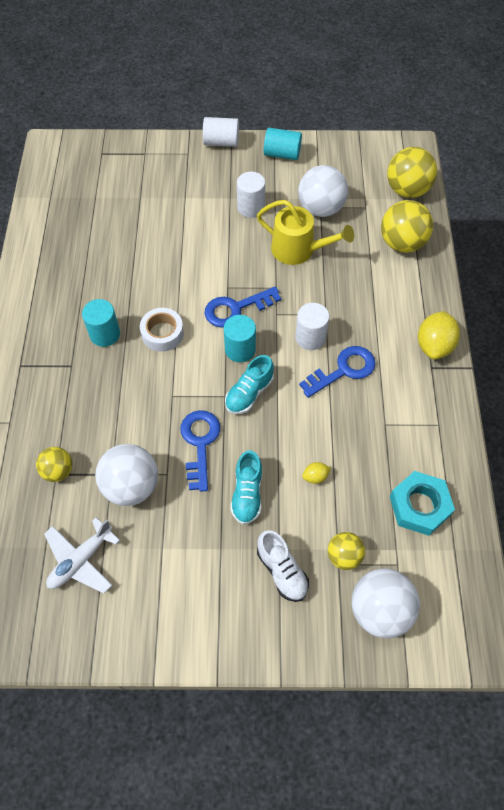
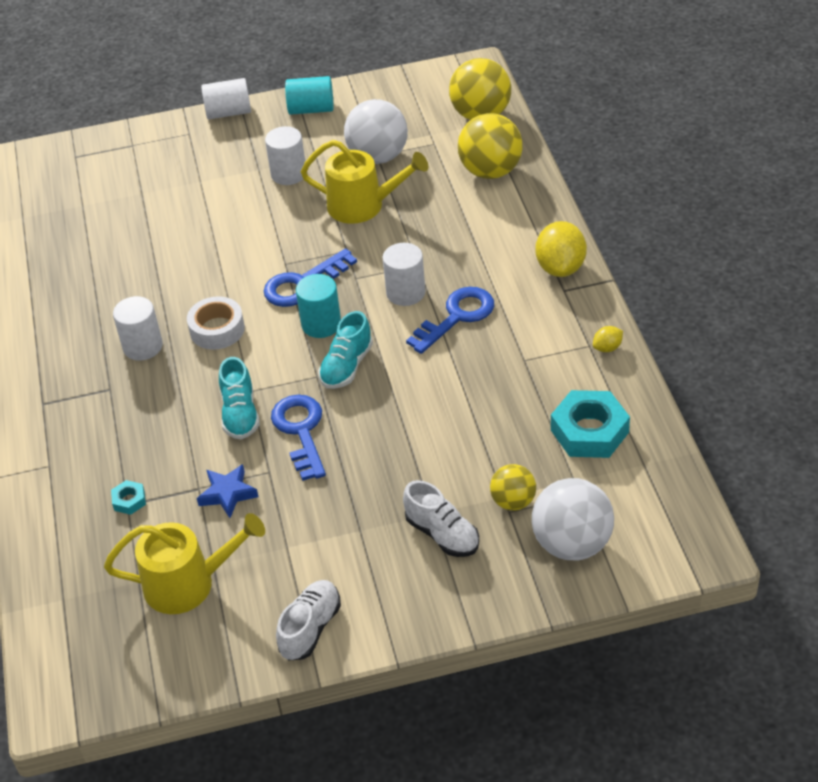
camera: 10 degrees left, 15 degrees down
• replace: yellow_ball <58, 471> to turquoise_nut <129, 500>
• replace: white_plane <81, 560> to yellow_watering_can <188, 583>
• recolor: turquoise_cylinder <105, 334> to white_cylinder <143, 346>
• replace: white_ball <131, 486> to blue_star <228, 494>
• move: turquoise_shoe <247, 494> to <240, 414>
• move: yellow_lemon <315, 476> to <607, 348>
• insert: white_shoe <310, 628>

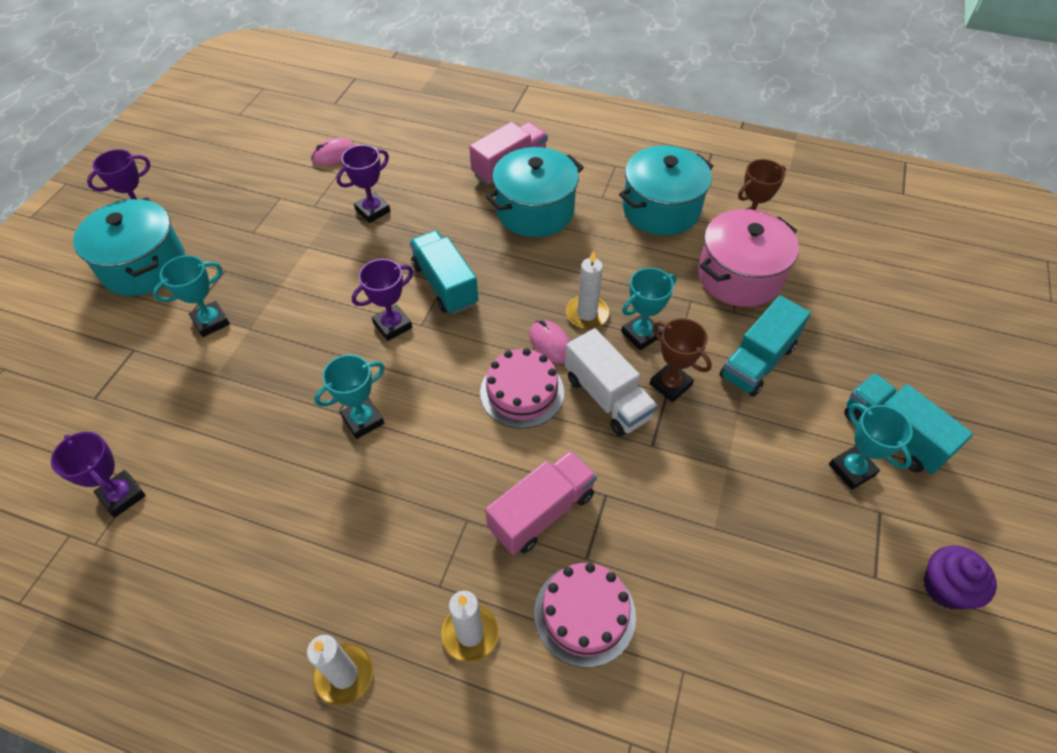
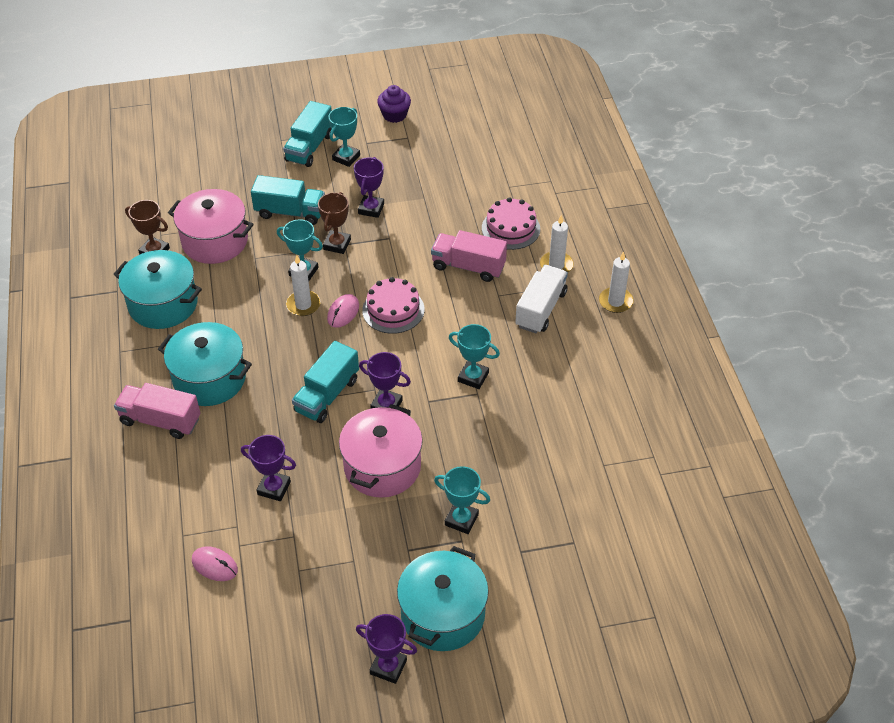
camera: 120 degrees left, 5 degrees down
• move: purple_trophy <122, 496> to <371, 209>
• move: white_truck <607, 397> to <541, 309>
• insert: pink_pot <382, 466>

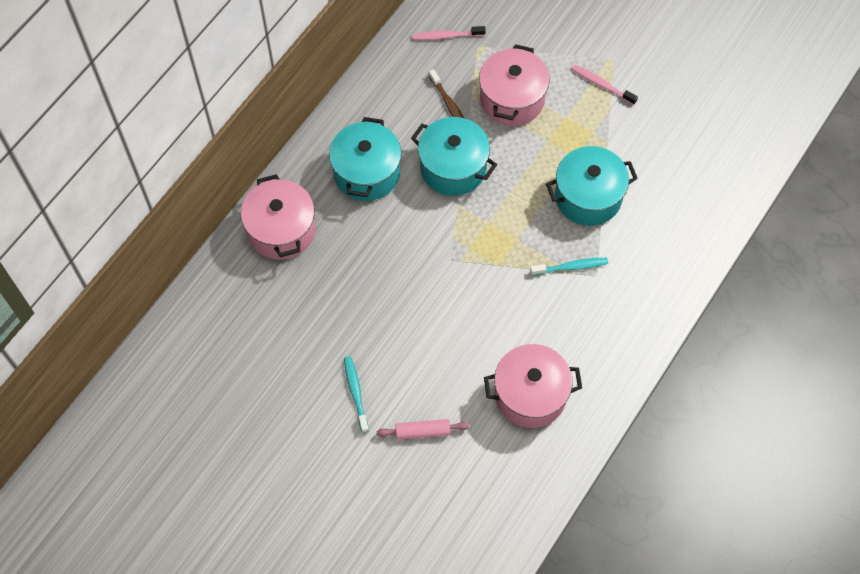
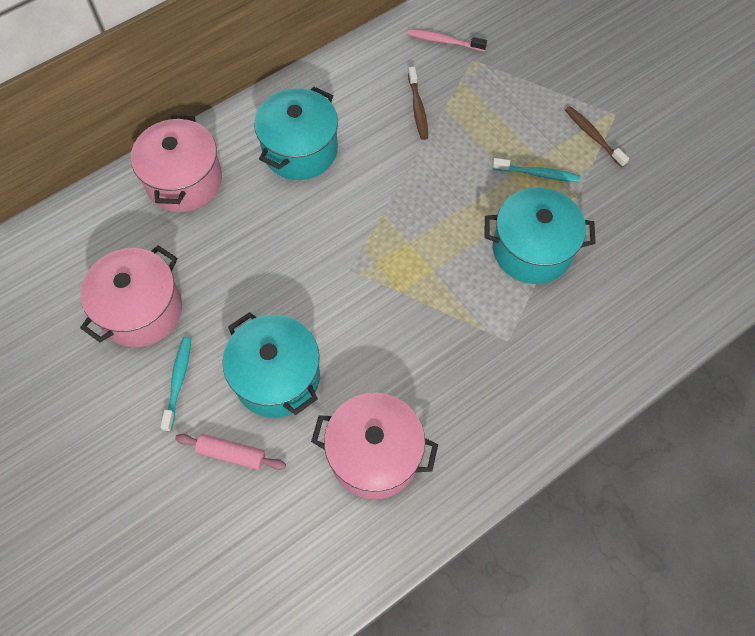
camera: 20 degrees right, 0 degrees up
• move: turquoise_pot <453, 168> to <277, 377>
• move: pink_pot <512, 99> to <141, 310>
• move: turquoise_toothbrush <571, 267> to <538, 174>
• recolor: pink_toothbrush <601, 84> to brown_toothbrush <593, 136>

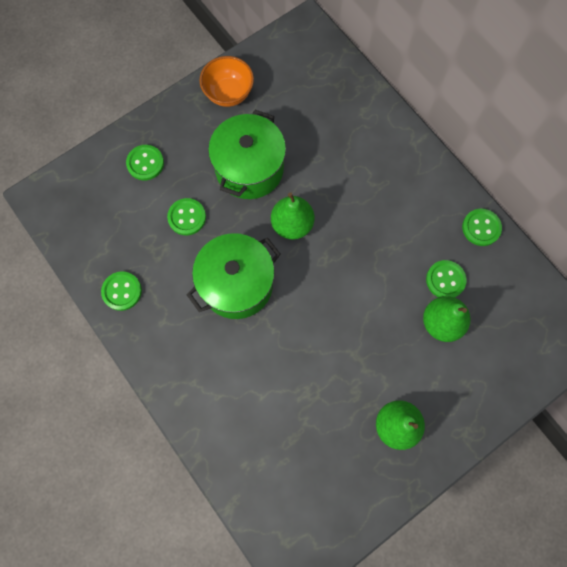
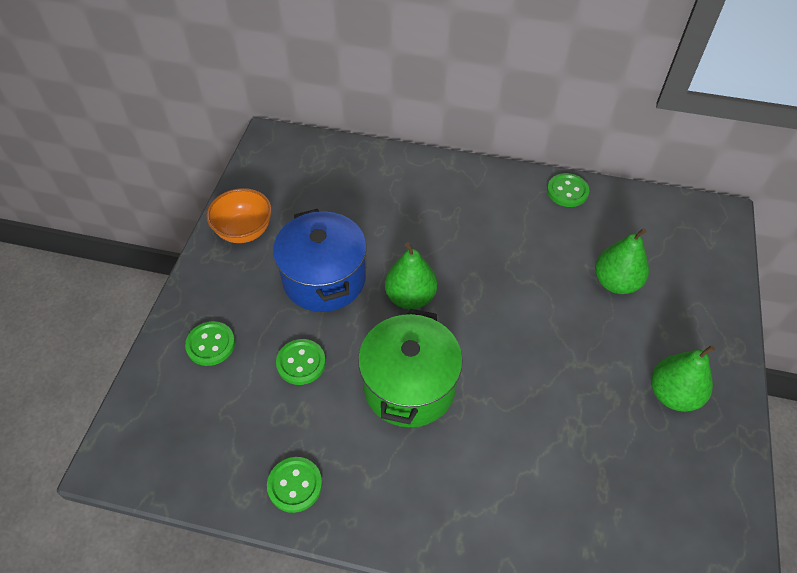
camera: 40 degrees left, 20 degrees down
• recolor: green_pot <249, 169> to blue_pot <324, 279>
• delete: green_button <445, 280>

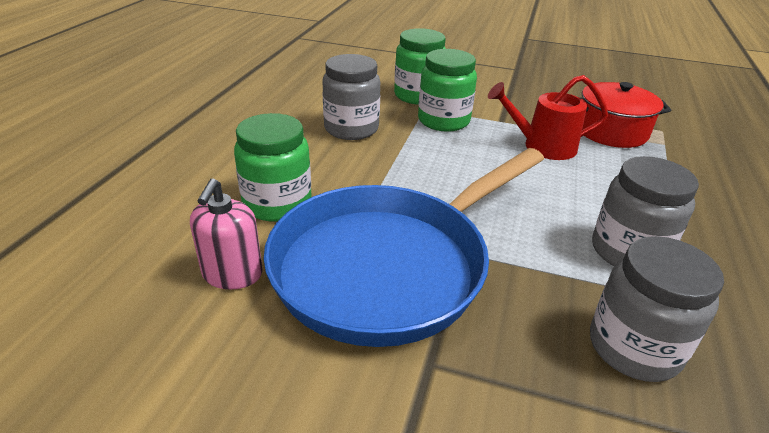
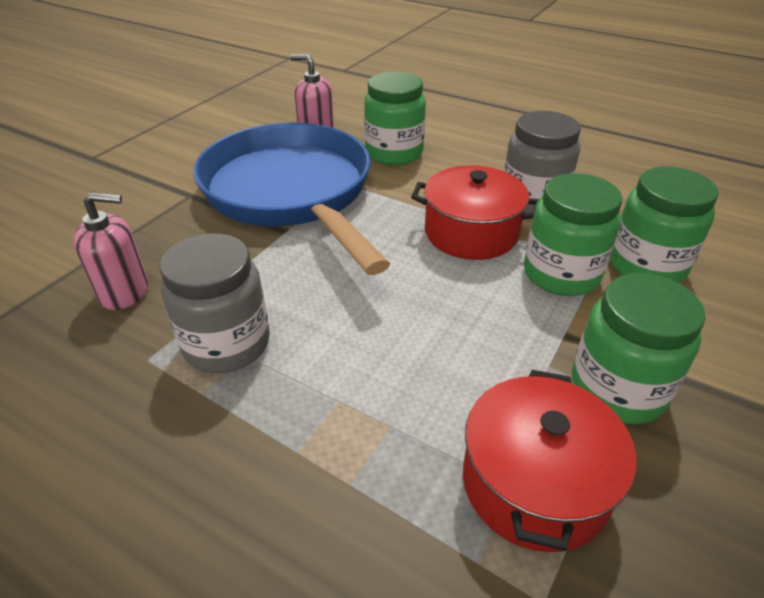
camera: 105 degrees right, 5 degrees up
• delete: red_watering_can <543, 146>
• replace: grey_jar <634, 347> to pink_soap_dispenser <124, 291>
• insert: red_pot <471, 232>
• insert: green_jar <617, 389>

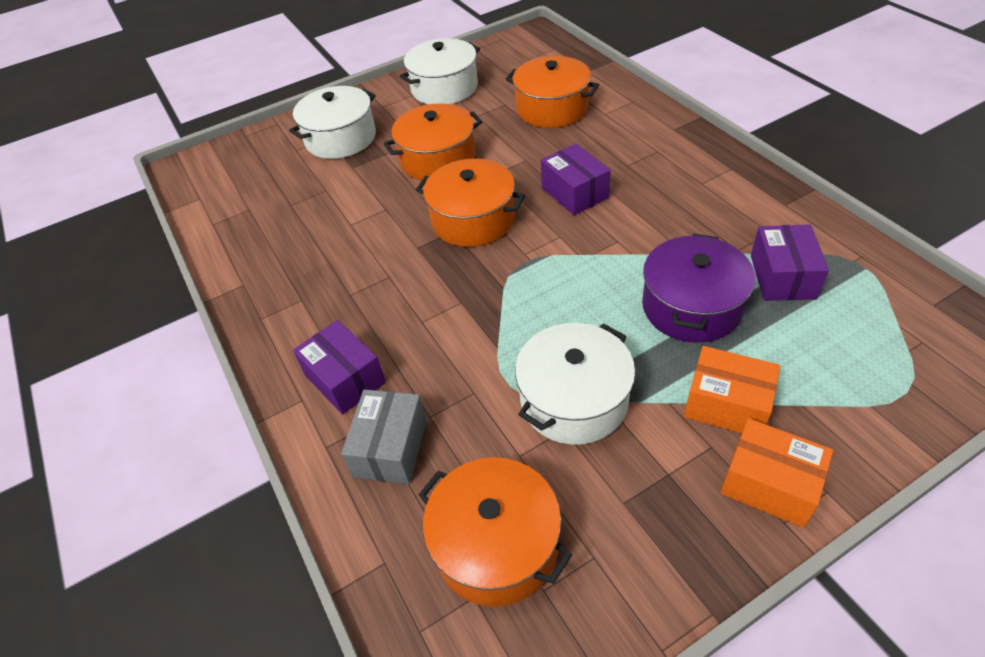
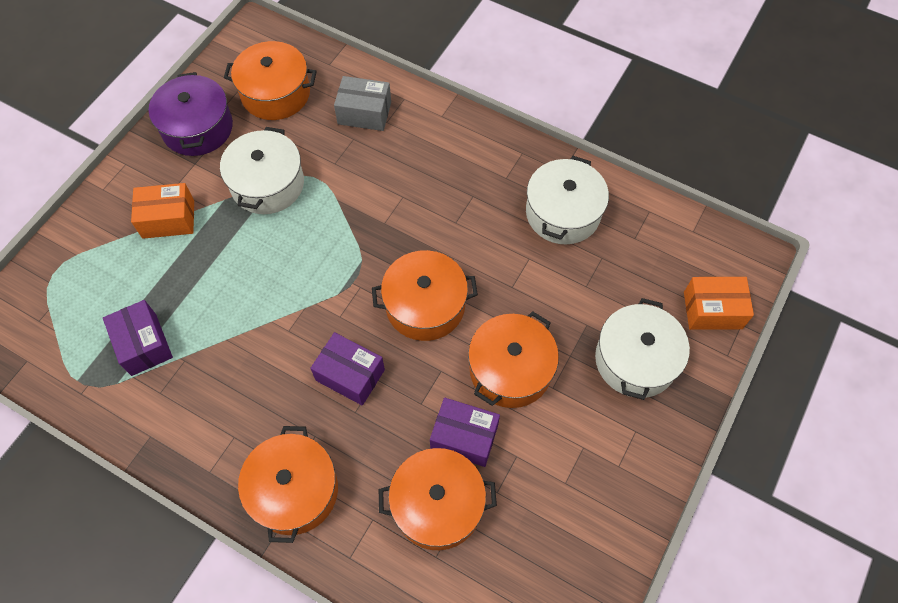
camera: 145 degrees right, 15 degrees up
• move: purple_box <345, 379> to <464, 437>
• rotate: grey_box <391, 448> = <364, 113> 60 degrees counterclockwise
• move: white_pot <444, 88> to <563, 213>
• move: purple_pot <691, 306> to <197, 128>
• move: orange_box <769, 484> to <712, 310>
• insert: orange_pot <294, 490>

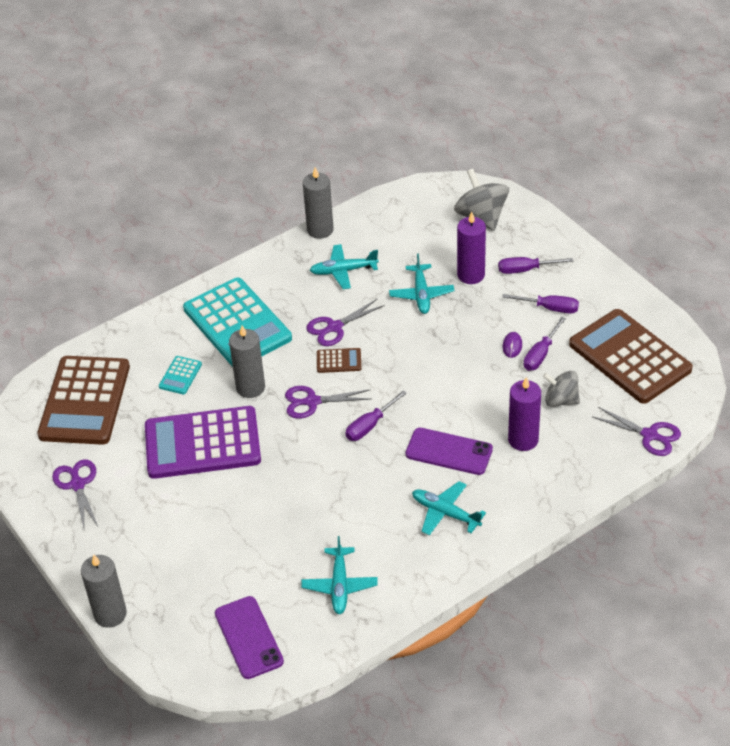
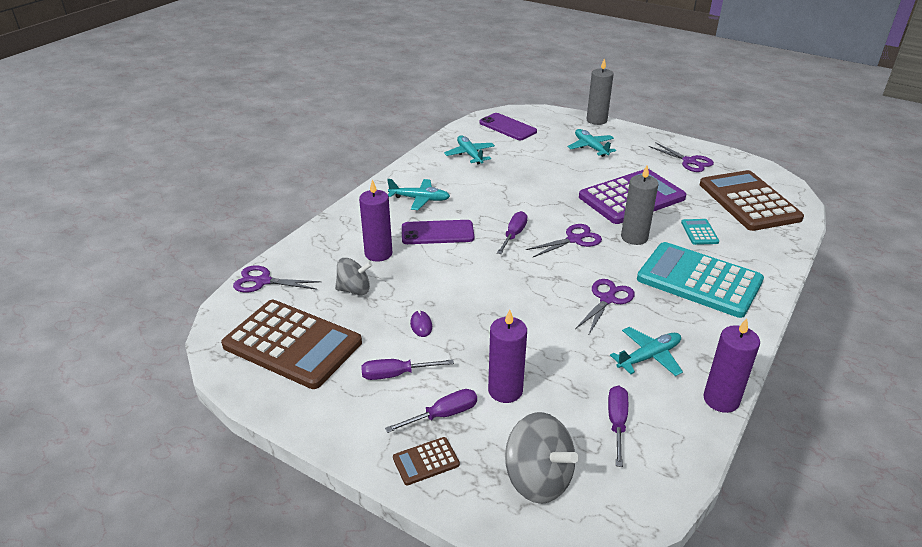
camera: 155 degrees right, 10 degrees down
• recolor: grey_candle <320, 230> to purple_candle <721, 400>
• move: brown_calculator <339, 361> to <426, 461>
• move: turquoise_plane <421, 294> to <590, 147>
• move: purple_screwdriver <541, 354> to <617, 423>

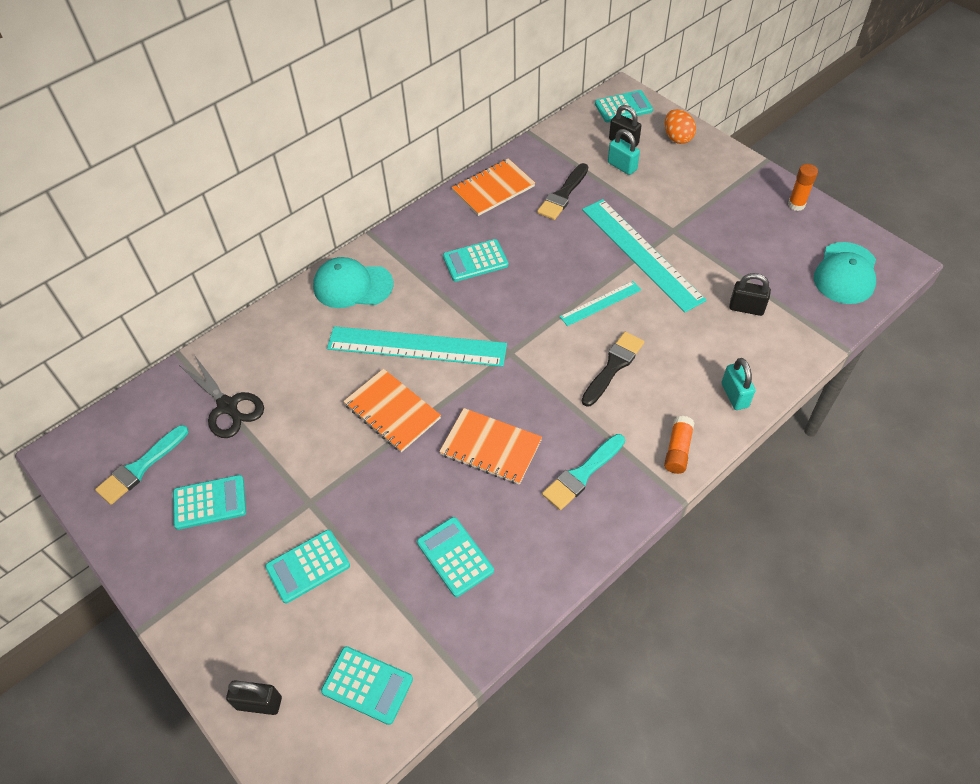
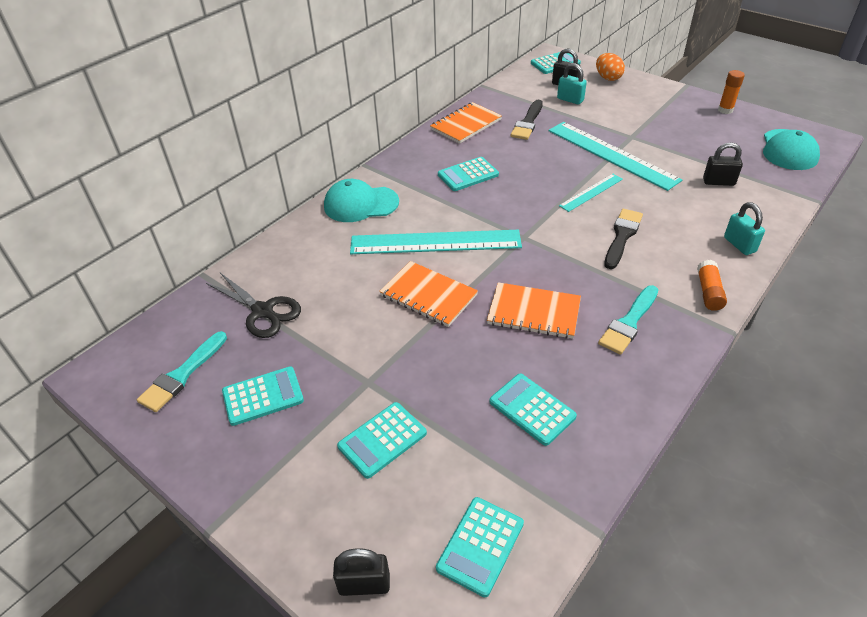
camera: 10 degrees left, 10 degrees down
• rotate: turquoise_calculator <367, 685> = <480, 546> 105 degrees clockwise

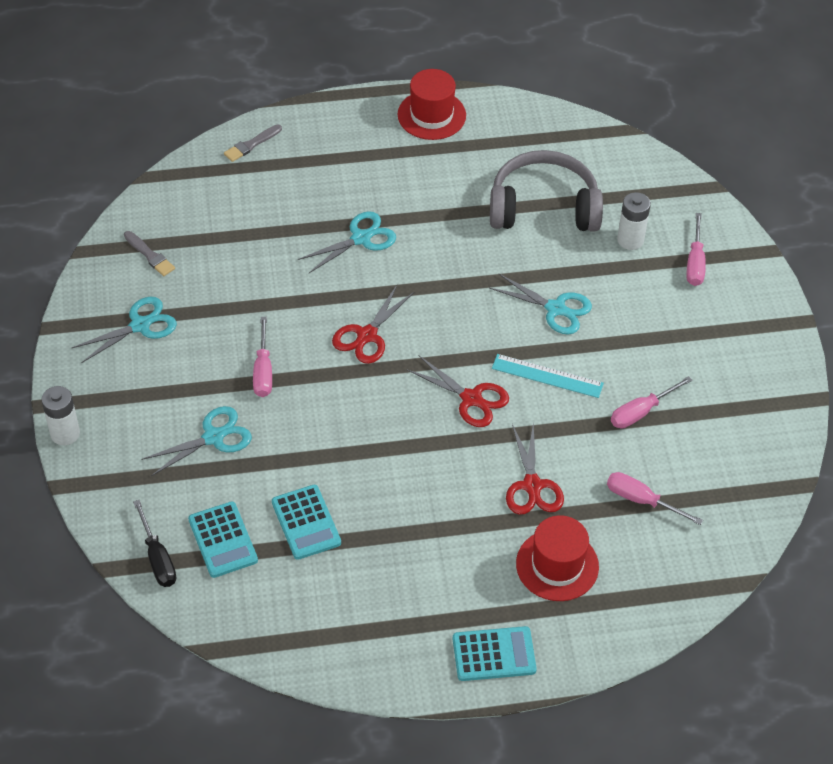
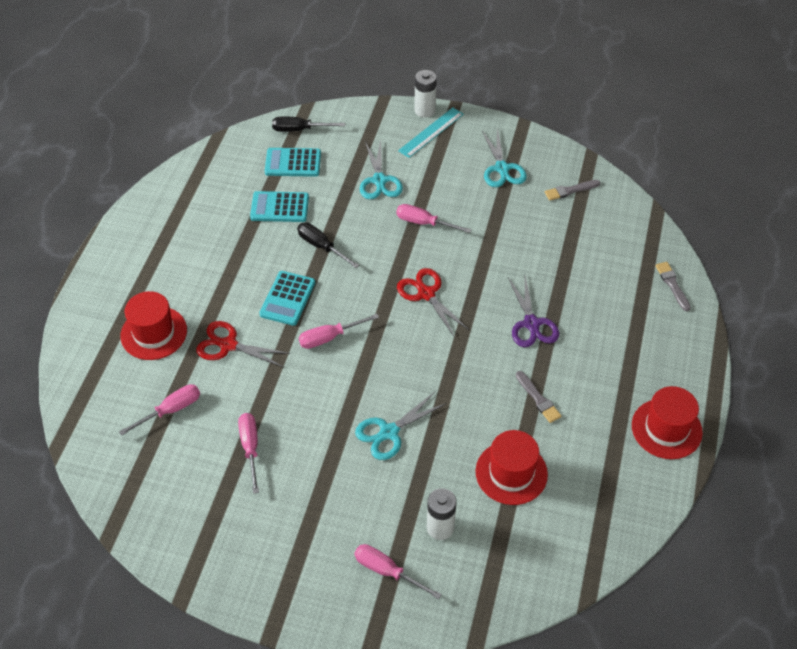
camera: 115 degrees right, 0 degrees up
• recolor: turquoise_scissors <360, 238> to purple_scissors <531, 323>
• replace: red_scissors <471, 398> to pink_screwdriver <329, 337>
• move: turquoise_calculator <494, 654> to <287, 298>
• replace: grey_headphones <543, 207> to red_hat <511, 473>
• move: turquoise_ruler <547, 376> to <431, 132>
• insert: black_screwdriver <321, 246>
• insert: grey_brush <538, 399>

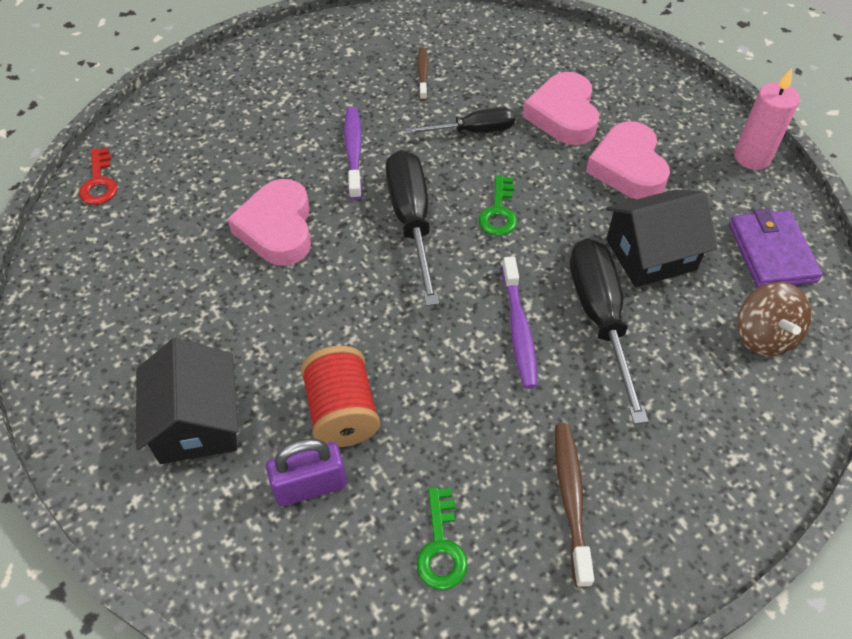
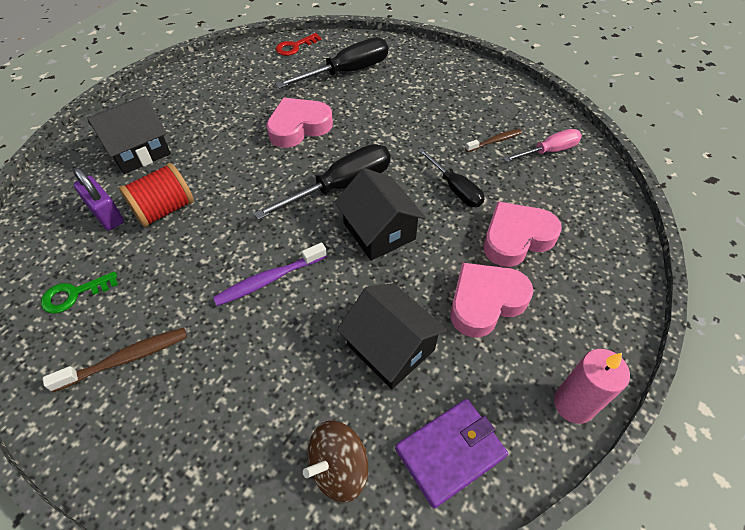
camera: 65 degrees right, 0 degrees up
• delete: purple_toothbrush <353, 152>
• replace: green_key <498, 212> to black_house <379, 231>
• move: black_screwdriver <599, 318> to <347, 72>
• insert: pink_screwdriver <549, 151>

